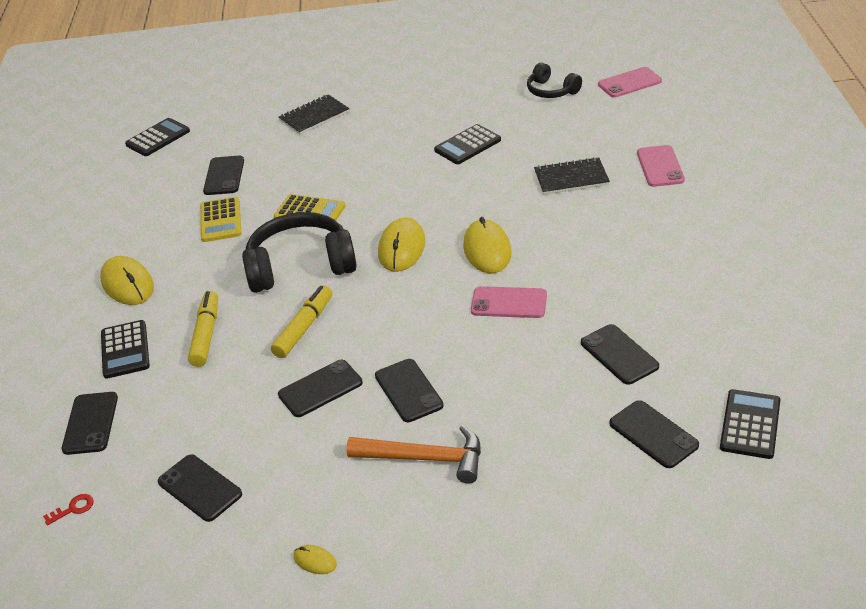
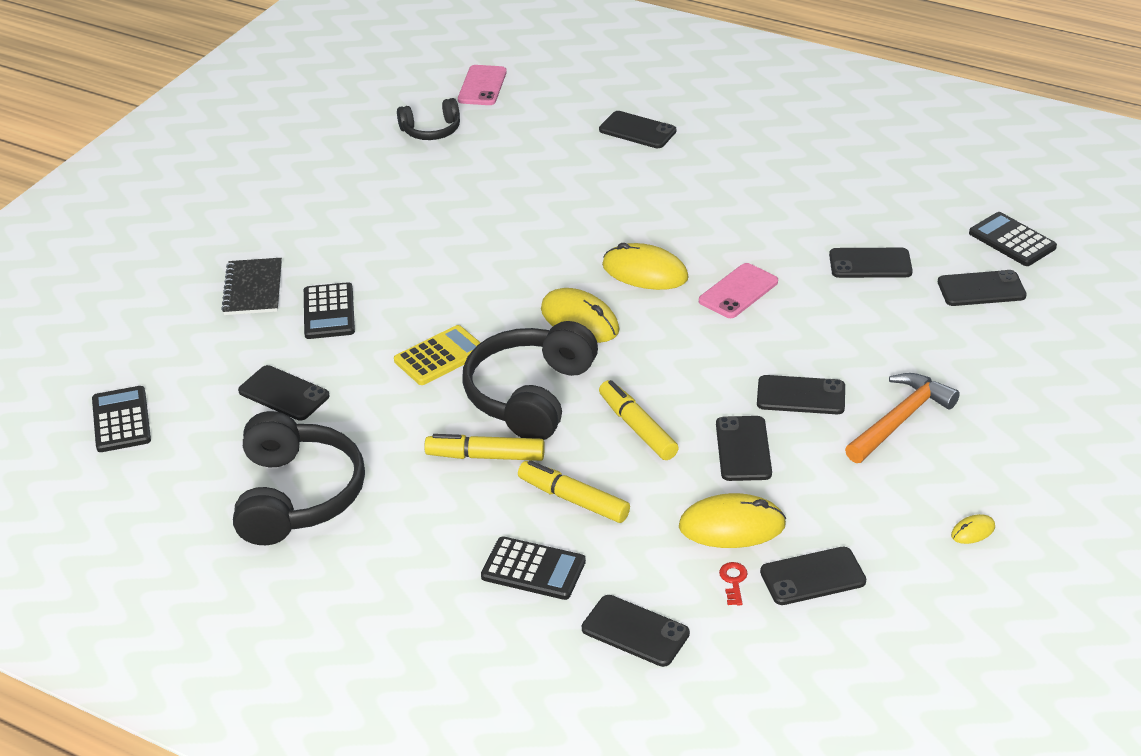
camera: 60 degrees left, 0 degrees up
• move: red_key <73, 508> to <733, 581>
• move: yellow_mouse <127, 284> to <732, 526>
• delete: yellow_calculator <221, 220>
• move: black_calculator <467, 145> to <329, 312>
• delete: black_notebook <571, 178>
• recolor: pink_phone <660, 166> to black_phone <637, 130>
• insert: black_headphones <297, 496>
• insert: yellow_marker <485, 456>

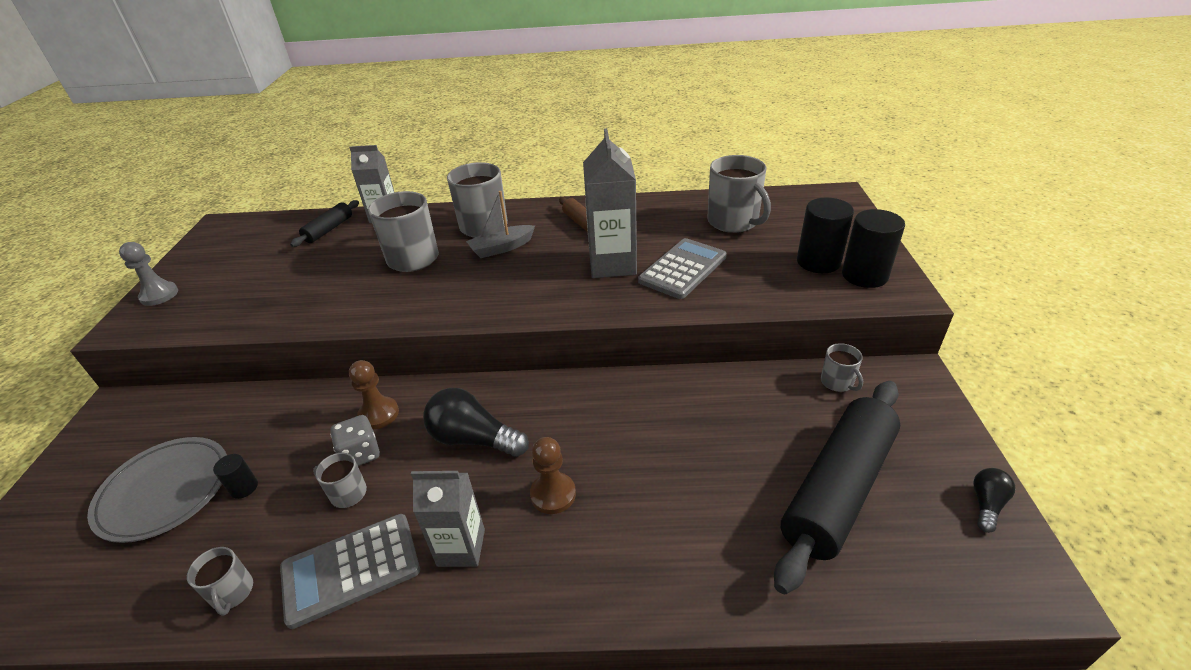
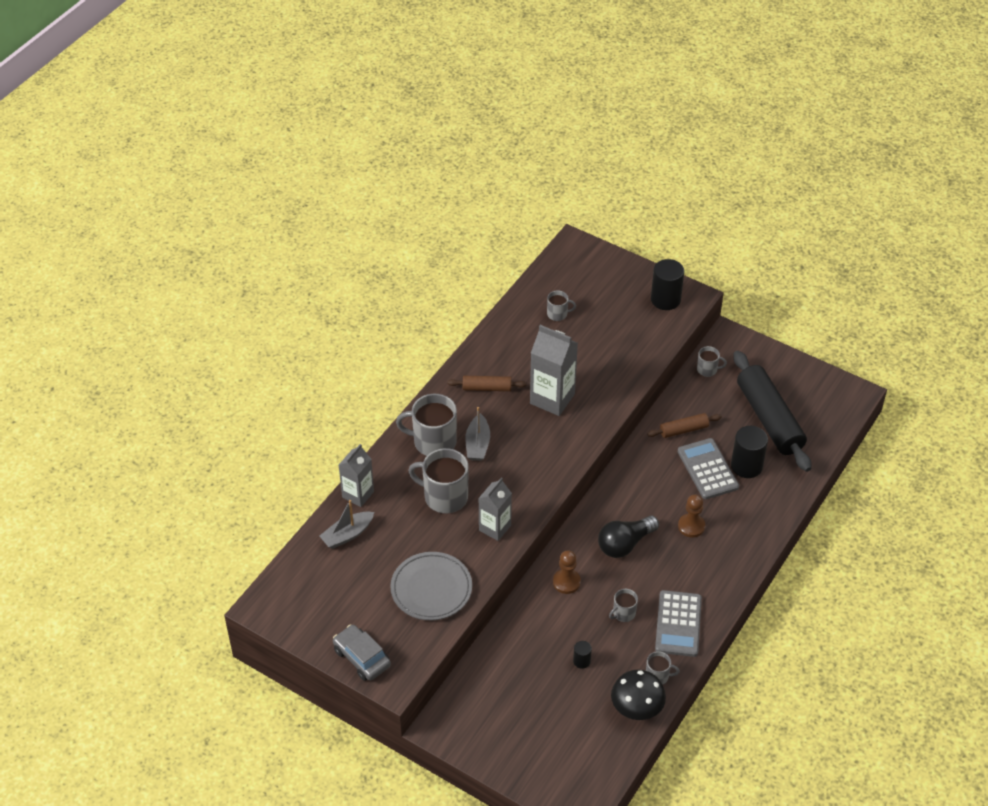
camera: 60 degrees left, 10 degrees up
• move: grey_plate <165, 491> to <431, 589>
• replace: grey_pawn <159, 295> to grey_car <362, 657>
• replace: black_rolling_pin <329, 229> to grey_boat <347, 535>
• delete: grey_dice <361, 454>
• move: grey_carton <461, 547> to <495, 528>
• move: grey_calculator <683, 269> to <707, 469>
• resize: grey_mug <734, 222> = <558, 314> x0.51
• move: black_cylinder <818, 262> to <746, 466>
• delete: black_light_bulb <986, 504>
• insert: black_mushroom <637, 707>
• insert: brown_rolling_pin <683, 430>

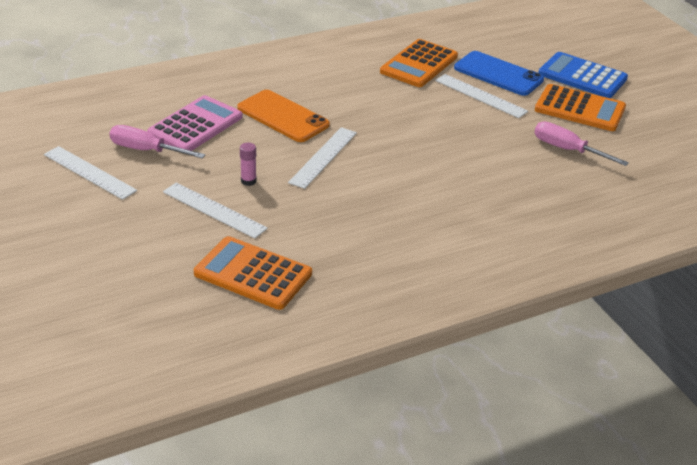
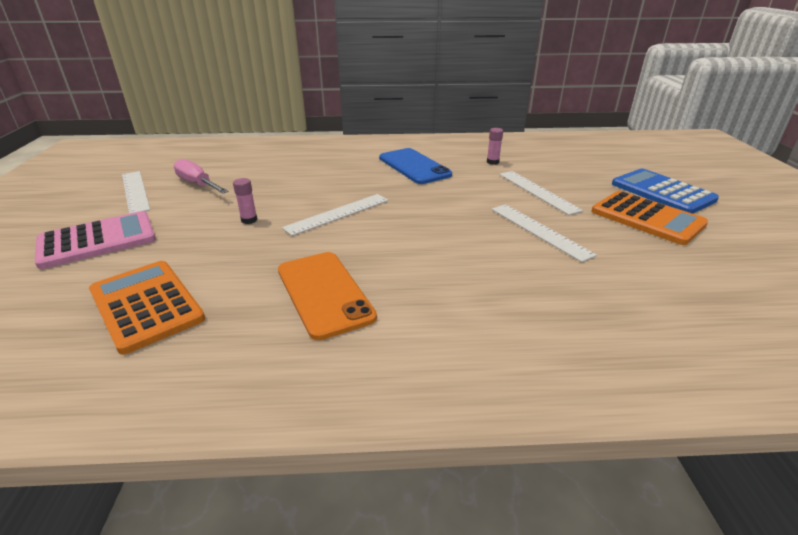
camera: 25 degrees right, 5 degrees down
• move: pink_calculator <195, 125> to <97, 240>
• move: white_ruler <214, 210> to <539, 231>
• move: orange_phone <283, 116> to <324, 293>
• replace: orange_calculator <419, 64> to pink_glue_stick <492, 162>
• move: blue_phone <498, 74> to <414, 166>
• delete: pink_screwdriver <566, 149>

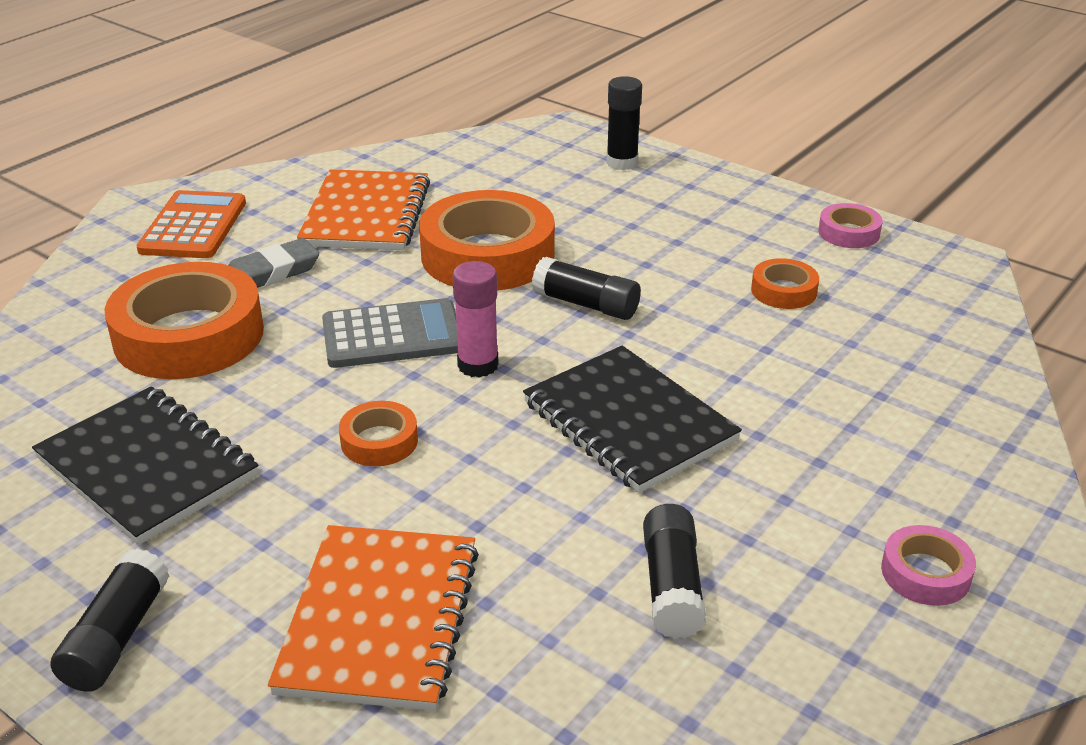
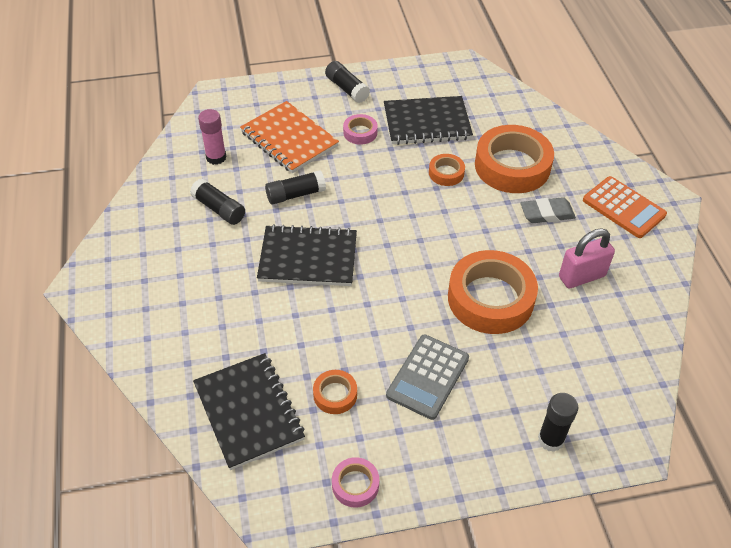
camera: 130 degrees right, 15 degrees up
• rotate: grey_eraser <272, 272> = <547, 213> 75 degrees clockwise
• replace: orange_notebook <366, 214> to pink_padlock <581, 276>
• move: grey_calculator <392, 335> to <427, 377>
• move: orange_tape <379, 441> to <446, 173>
• move: pink_glue_stick <478, 365> to <216, 157>
• move: black_glue_stick <586, 304> to <295, 194>
• move: pink_tape <925, 573> to <360, 132>
• insert: black_notebook <248, 412>

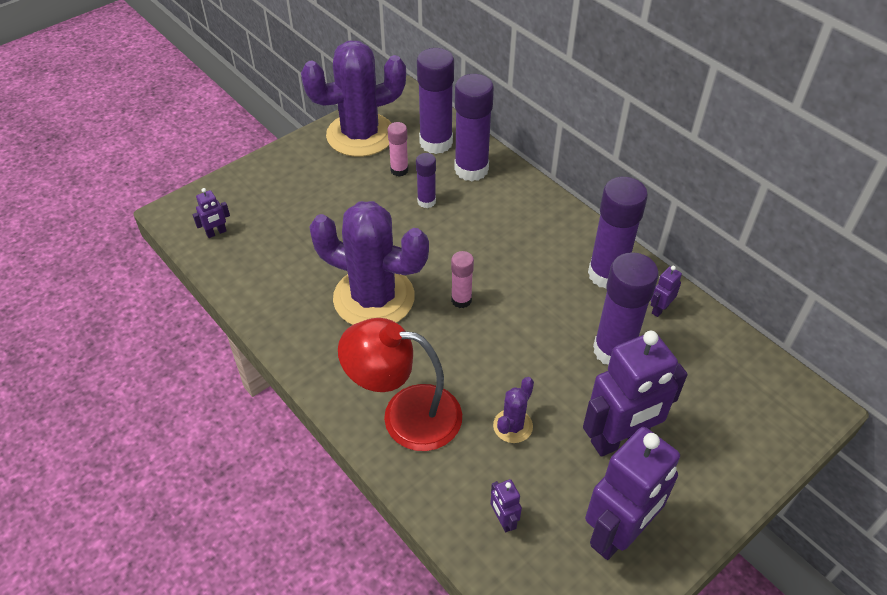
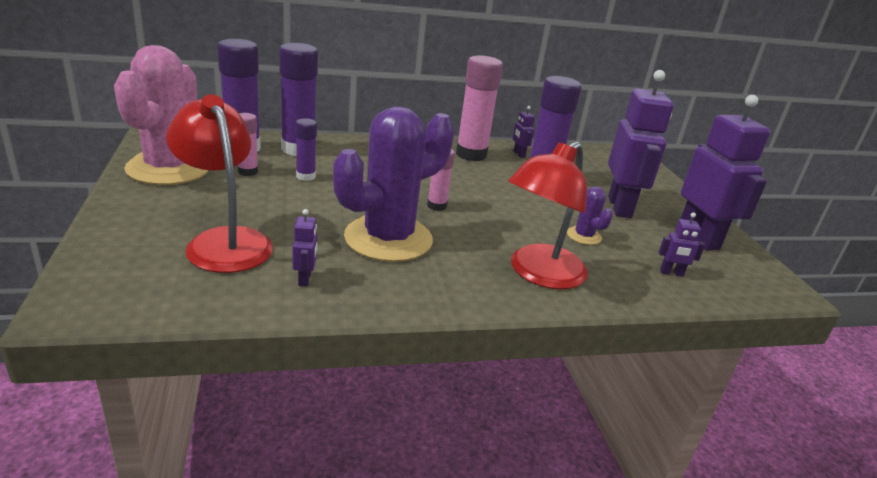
camera: 65 degrees left, 20 degrees down
• move: purple_robot <216, 233> to <305, 279>
• recolor: purple_cactus <360, 135> to pink_cactus <168, 168>
• recolor: purple_glue_stick <607, 274> to pink_glue_stick <471, 154>
• insert: red_lamp <224, 241>

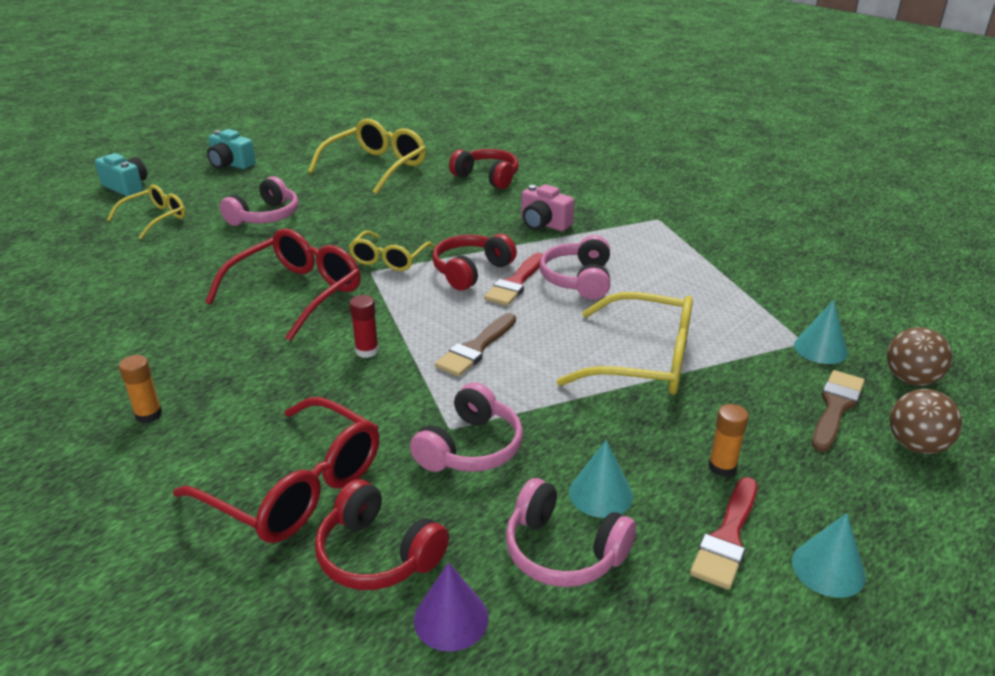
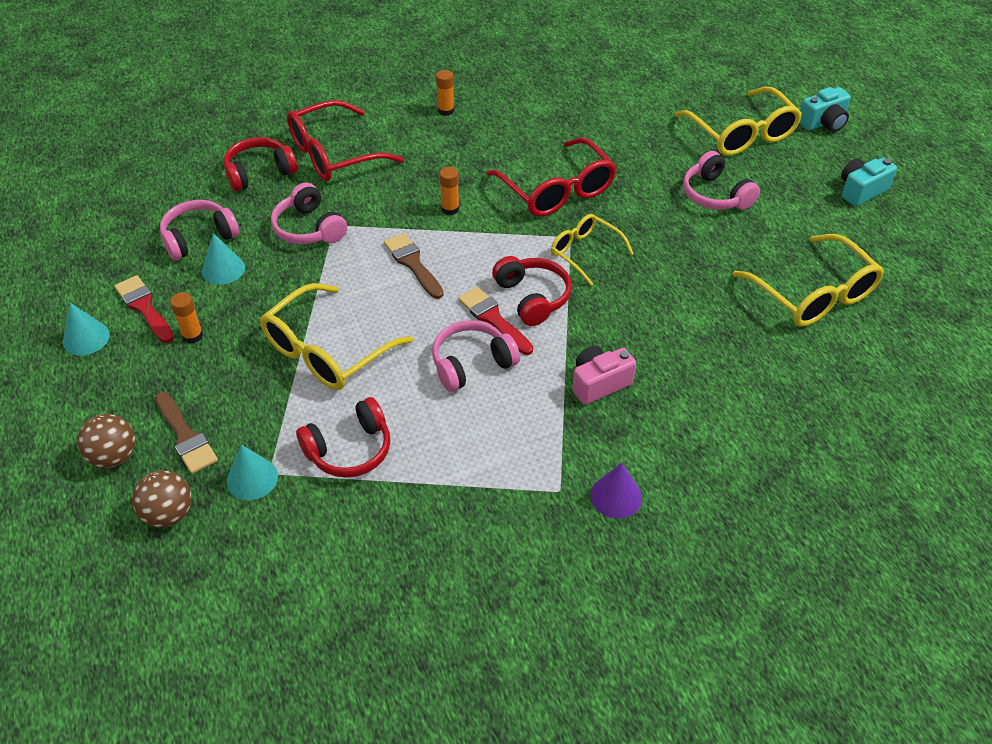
camera: 115 degrees right, 15 degrees up
• resize: yellow_glasses <156, 218> = <742, 134> x1.64
• recolor: red_glue_stick <367, 351> to orange_glue_stick <450, 209>
• move: purple_cone <451, 618> to <616, 496>
• move: red_headphones <487, 177> to <349, 449>
• rotate: pink_headphones <578, 280> = <472, 364> 60 degrees counterclockwise

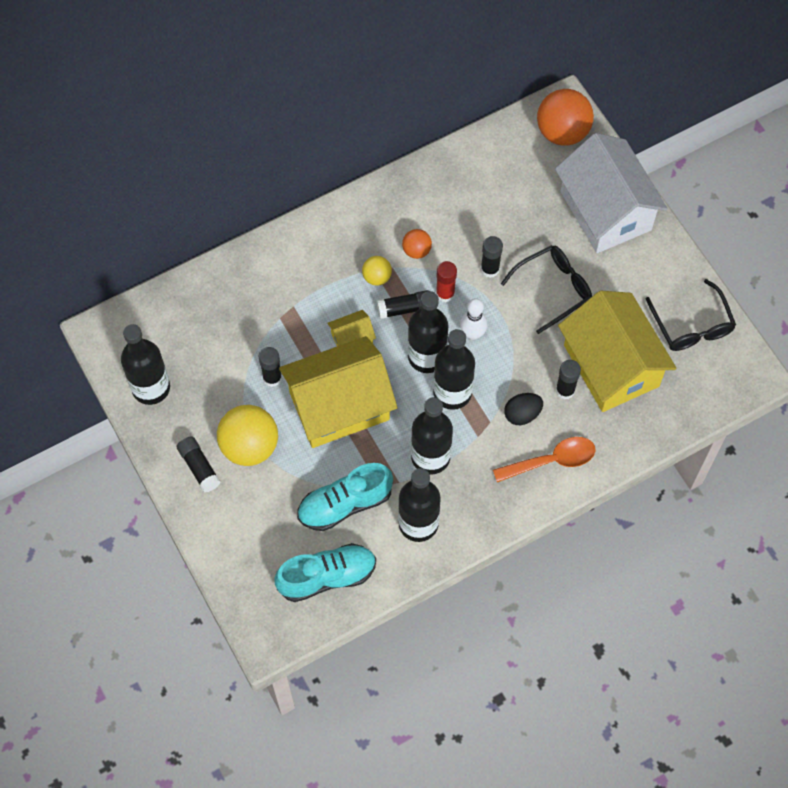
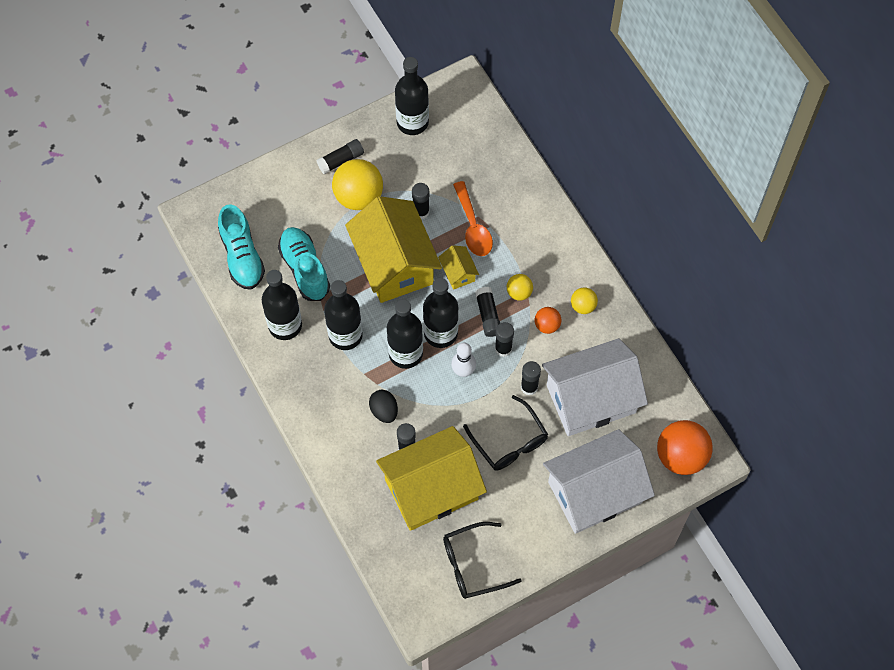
camera: 90 degrees right, 0 degrees up
• recolor: red_glue_stick <445, 294> to black_glue_stick <503, 349>
• move: orange_spoon <551, 460> to <473, 227>
• insert: white_house <591, 399>
• insert: yellow_ball <583, 306>

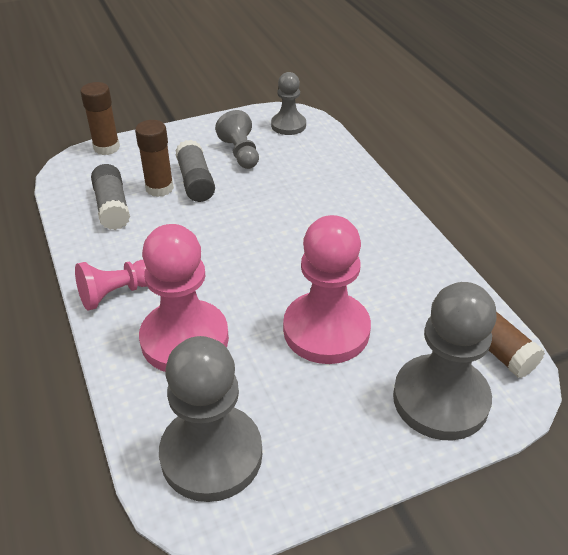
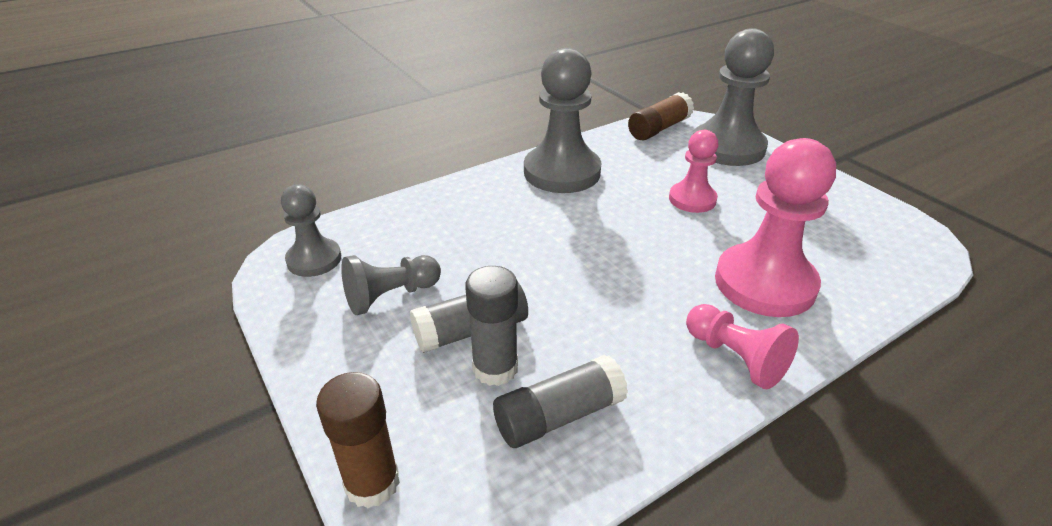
camera: 100 degrees left, 5 degrees down
• recolor: brown_glue_stick <159, 188> to grey_glue_stick <495, 368>
• move: grey_pawn <211, 455> to <562, 172>
• resize: pink_pawn <326, 330> = <692, 199> x0.57

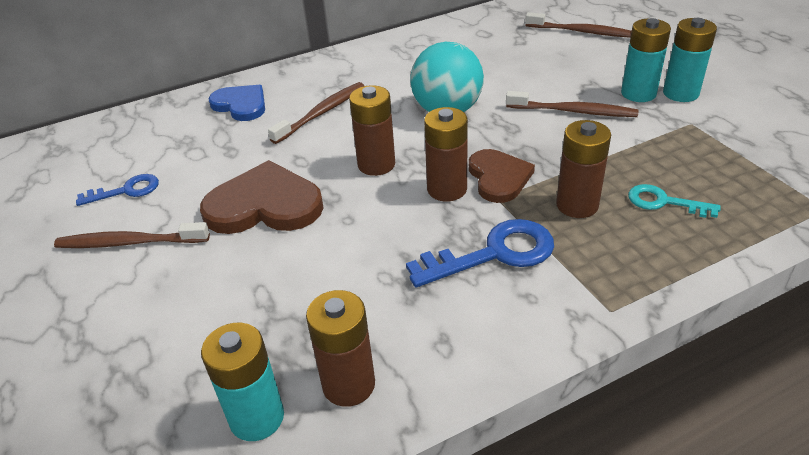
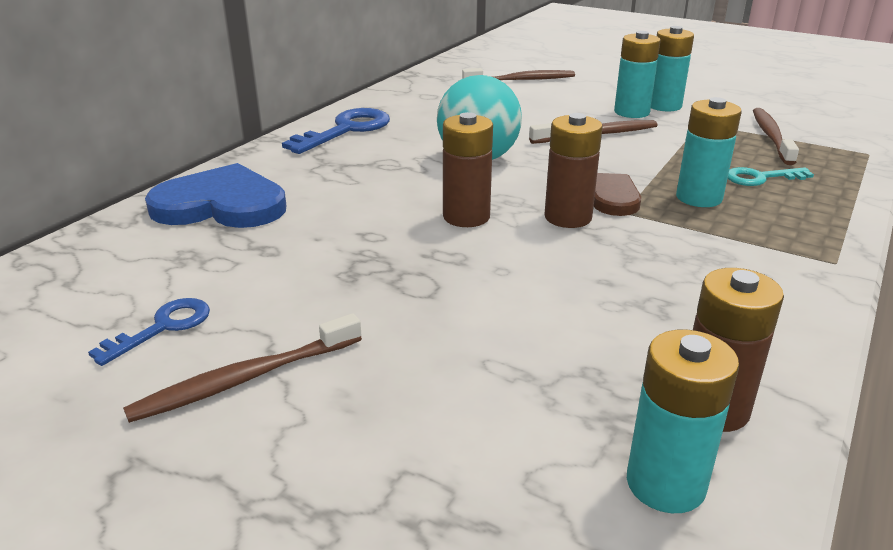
camera: 35 degrees left, 10 degrees down
• delete: brown_heart <264, 205>
• resize: blue_heart <241, 105> = <221, 205> x1.53
• move: brown_toothbrush <321, 113> to <771, 137>
• move: blue_key <494, 254> to <346, 130>
• recolor: brown_battery <577, 205> to turquoise_battery <699, 198>

